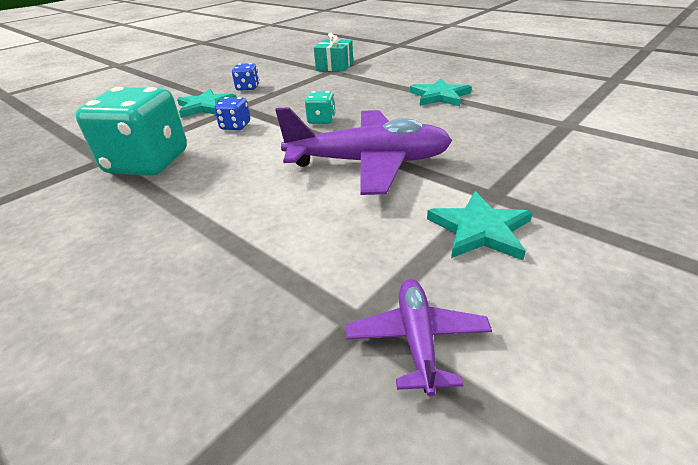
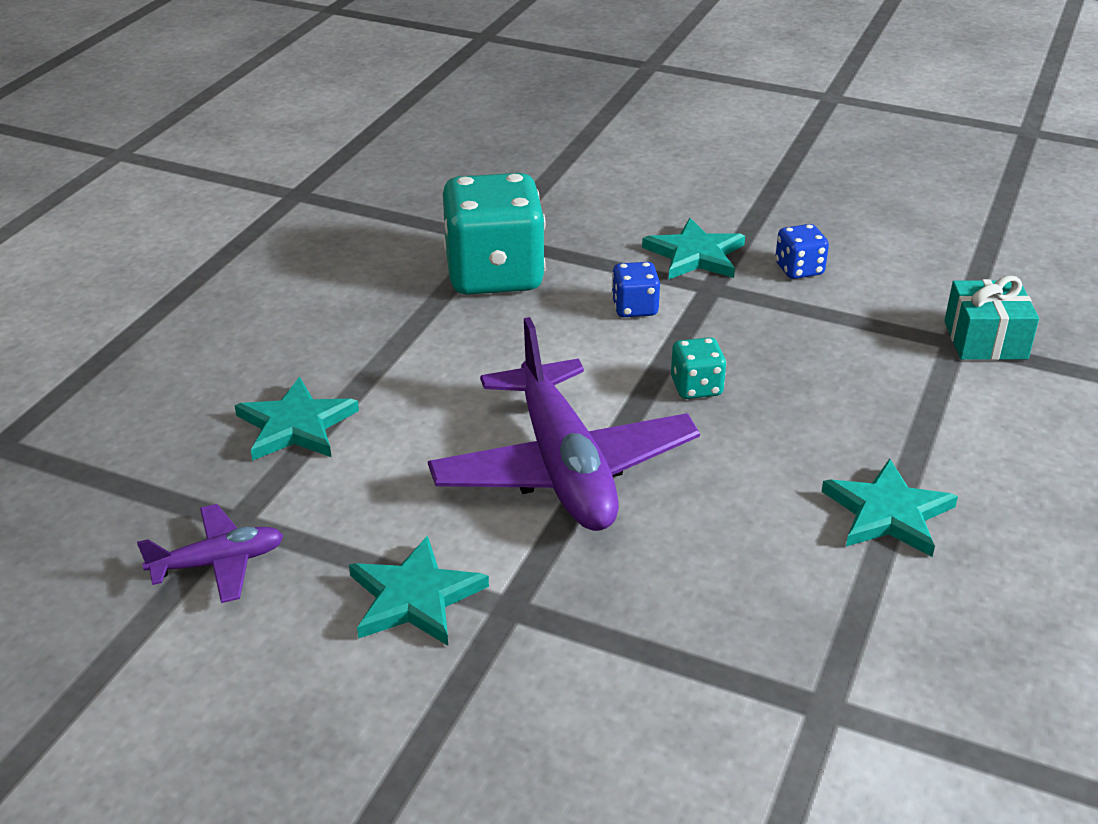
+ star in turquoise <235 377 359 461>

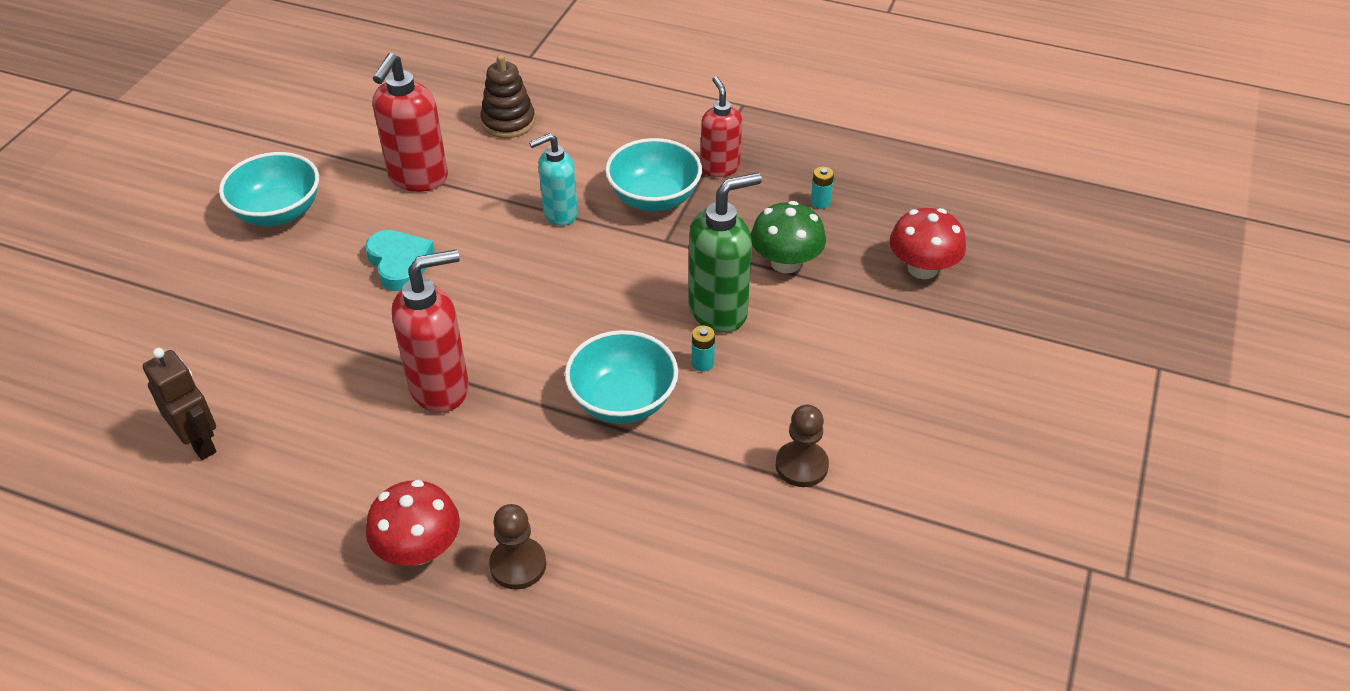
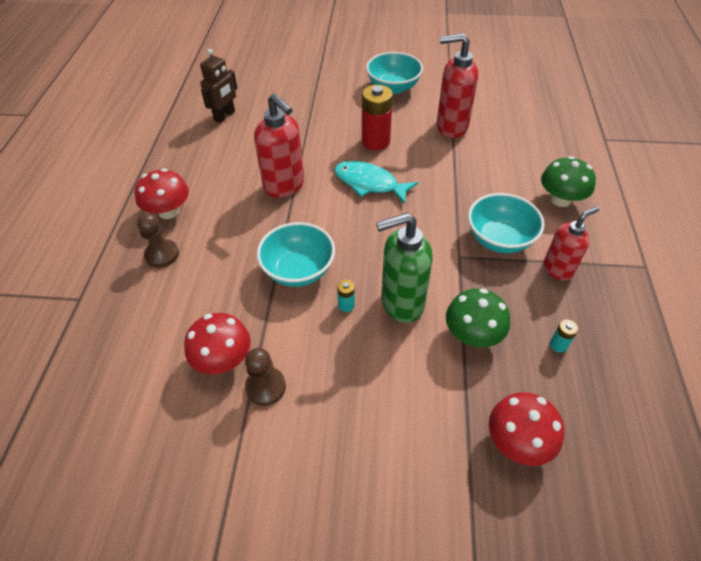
- ring stacker in dark brown <480 54 535 138>
- soap pump in turquoise <529 133 578 226>
+ toadstool in scarlet <184 313 251 374>
+ fish in turquoise <334 161 418 204>
+ toadstool in emerald <541 156 596 207>
~ love heart in turquoise <365 230 435 291> to battery in scarlet <362 85 393 150>
~ soap pump in emerald <688 172 762 333> = <376 213 433 323> 120 degrees clockwise

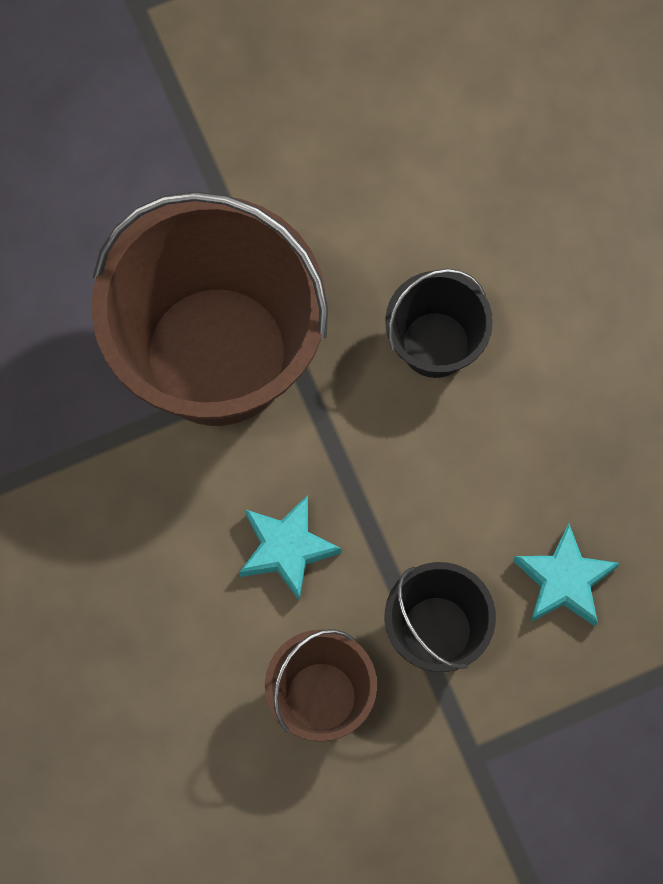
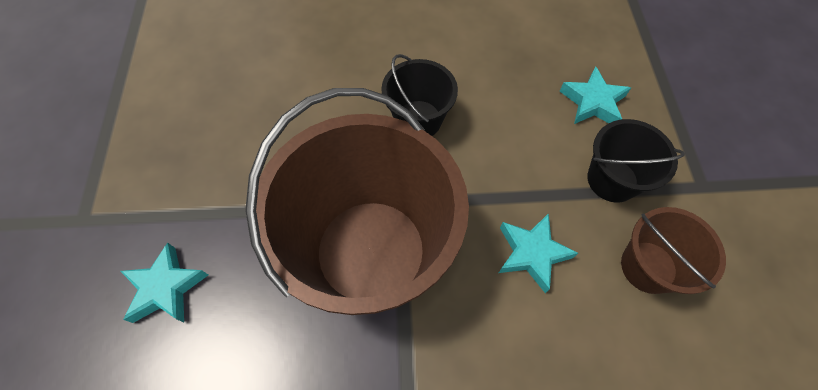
+ star in turquoise <121 243 208 323>

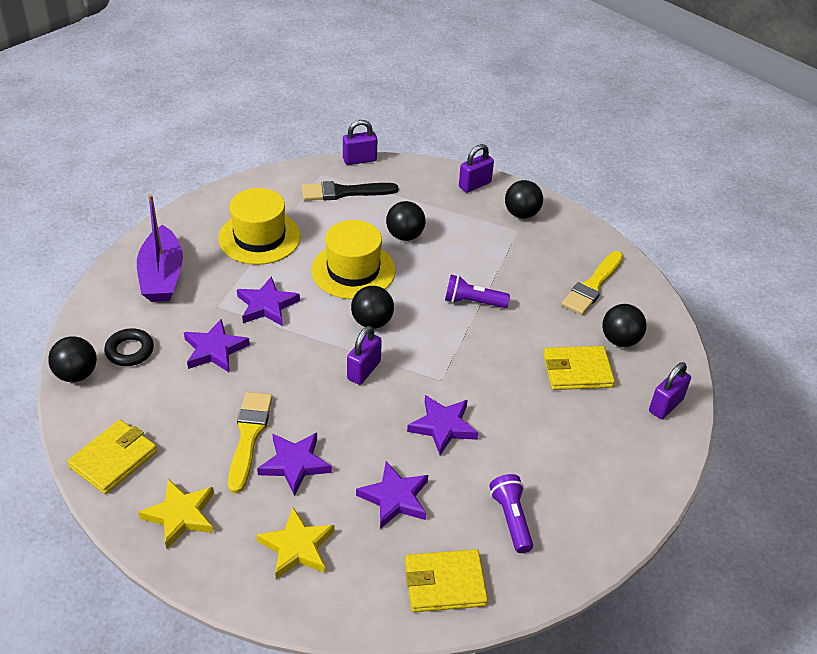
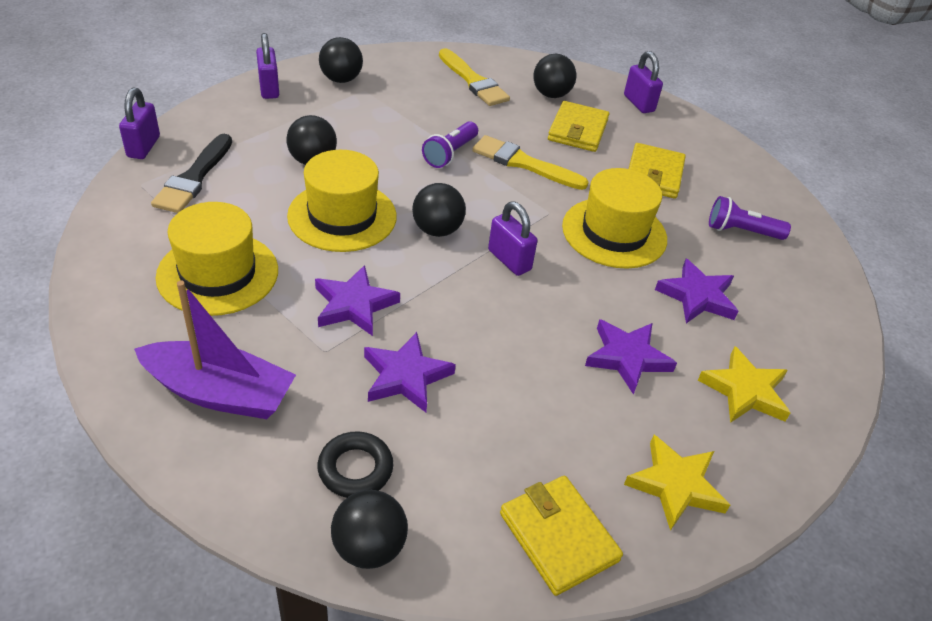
~ brush in golden <228 392 273 493> to <472 135 589 190>
~ wallet in golden <405 549 488 612> to <629 143 686 199>
~ star in purple <407 395 478 455> to top hat in golden <562 168 667 269>

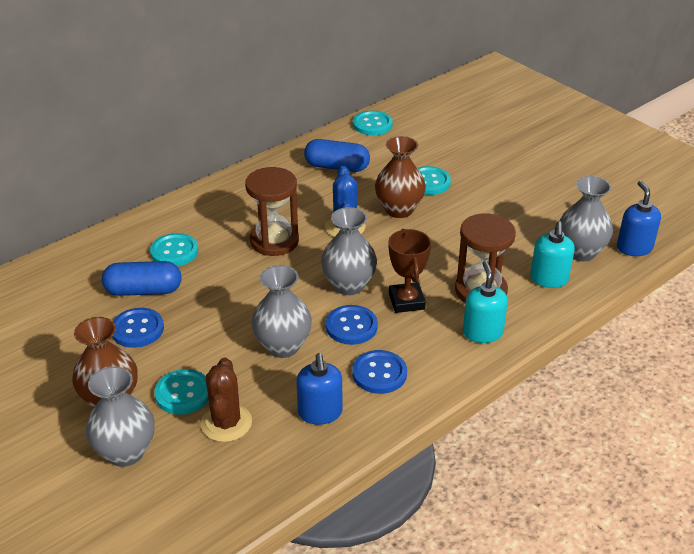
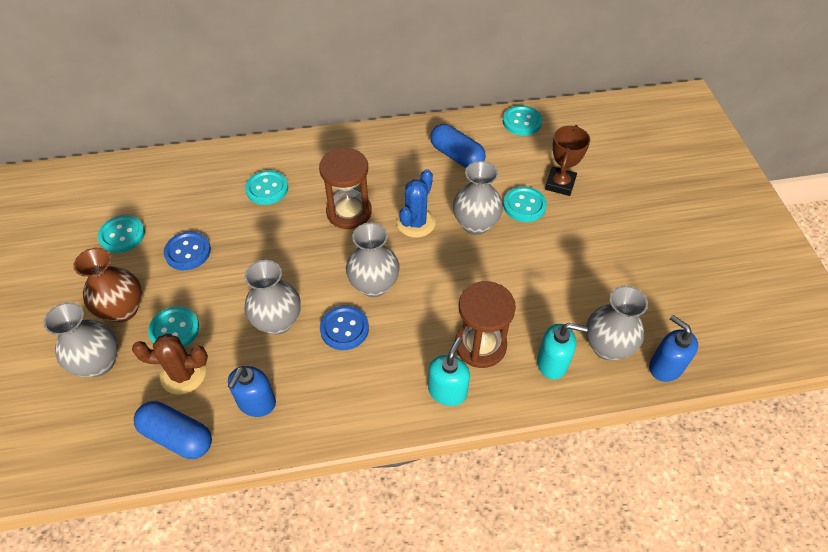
- button in blue <352 350 407 394>
+ button in turquoise <98 215 145 253>
~ pill in blue <102 261 182 296> to <134 401 212 459>
~ award cup in dark brown <388 229 431 313> to <545 125 590 196>
~ tall vase in dark brown <375 136 426 218> to tall vase in ash-grey <453 161 503 235>
~ cactus in dark brown <201 357 252 442> = <132 333 208 395> 60 degrees clockwise
~ soap pump in turquoise <530 221 575 288> = <537 323 588 379> 120 degrees counterclockwise
~ soap pump in blue <617 181 661 256> = <649 315 698 382> 60 degrees counterclockwise

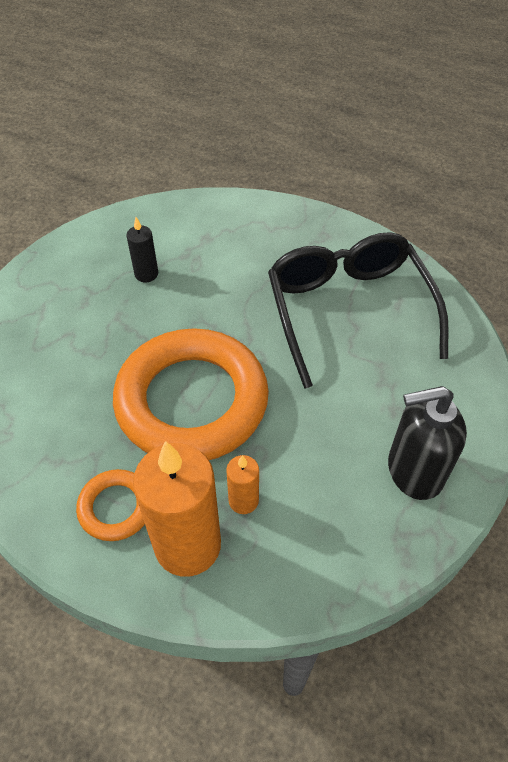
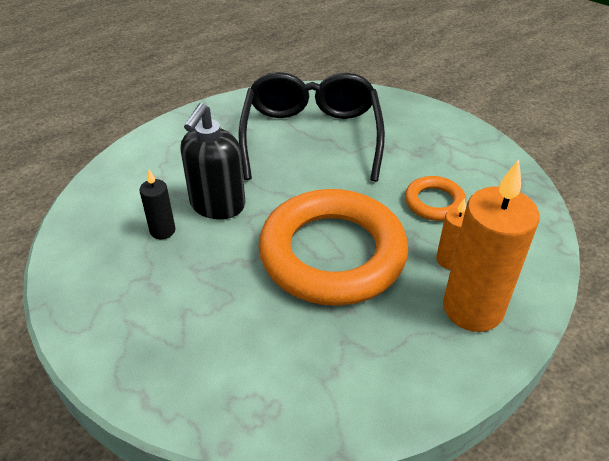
~ hoop in orange <76 469 145 541> to <405 176 466 221>
~ soap pump in jet-black <388 386 467 500> to <180 103 245 219>
~ glasses in jet-black <268 232 449 389> = <238 72 385 181> 75 degrees clockwise

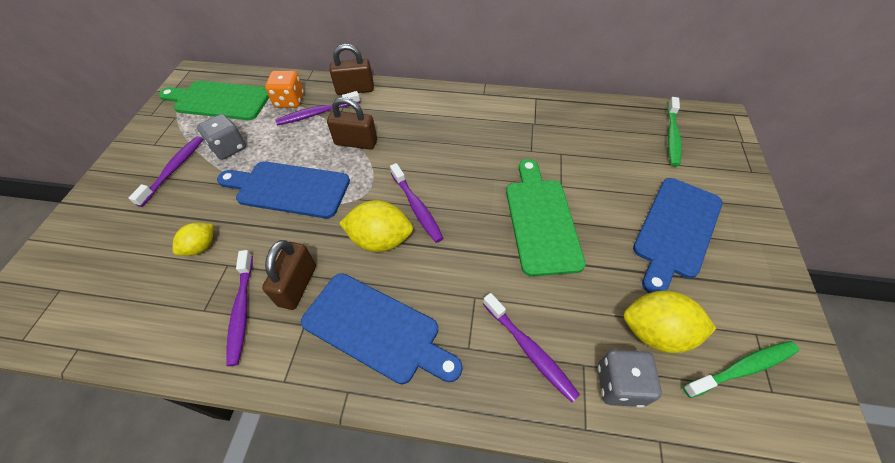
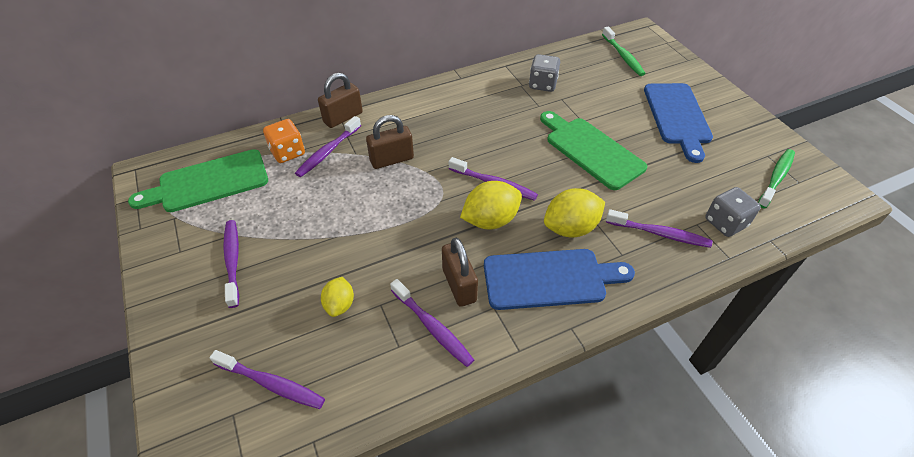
- bread board in blue <217 162 350 218>
+ tooth brush in purple <210 350 325 409>
~ dice in ash-grey <197 114 246 160> to <529 54 560 92>
~ toy lemon in golden <624 291 716 353> to <544 188 605 238>

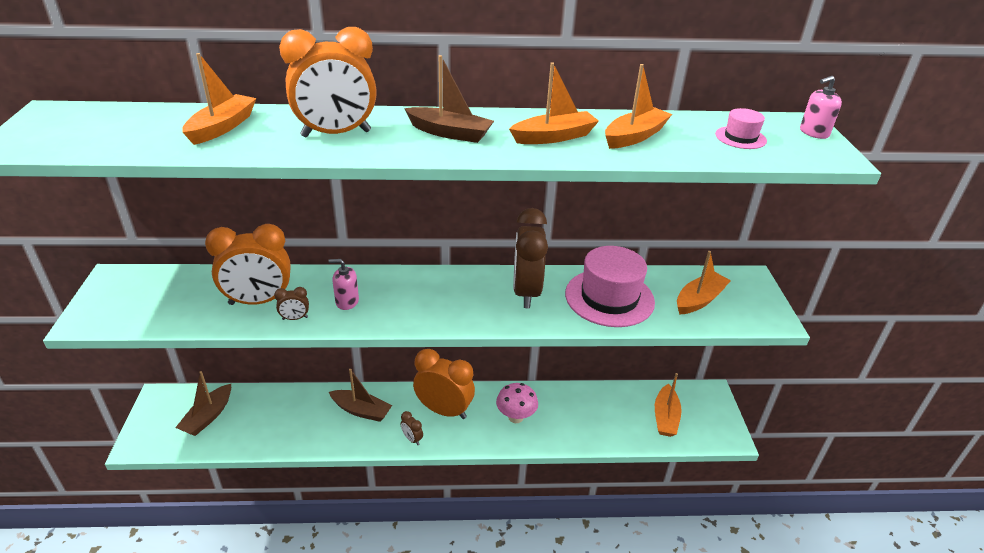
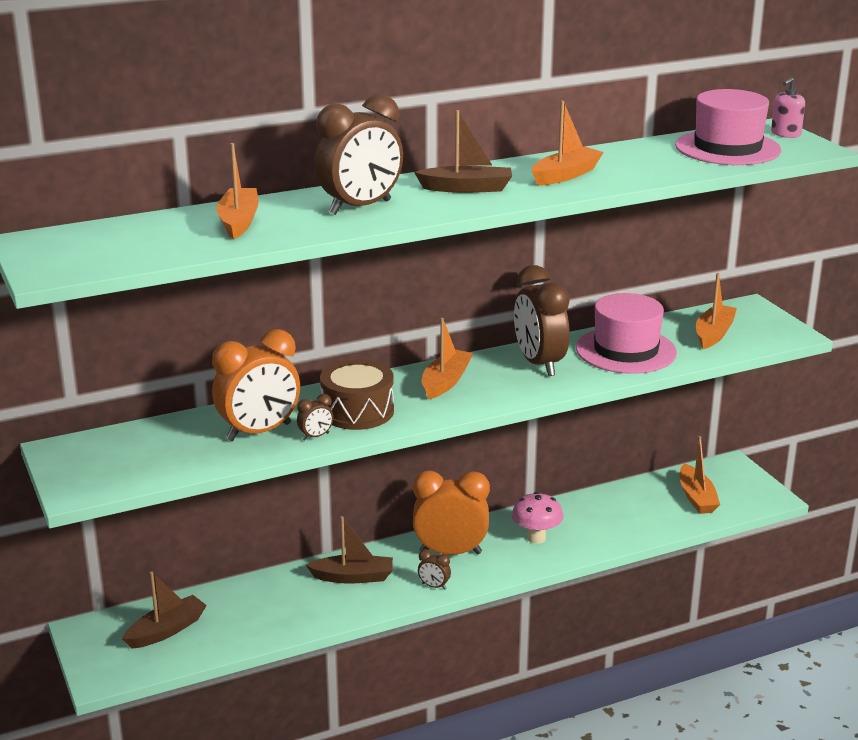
~ boat in orange <605 64 672 149> to <422 318 473 399>
~ soap pump in rosy <328 259 359 310> to drum in dark brown <320 359 394 430>
~ bedside clock in orange <279 27 377 138> to bedside clock in dark brown <314 94 403 215>
~ boat in dark brown <175 371 231 436> = <122 571 207 649> 135 degrees counterclockwise
~ top hat in rosy <715 108 767 149> = <675 89 781 165> x2.11

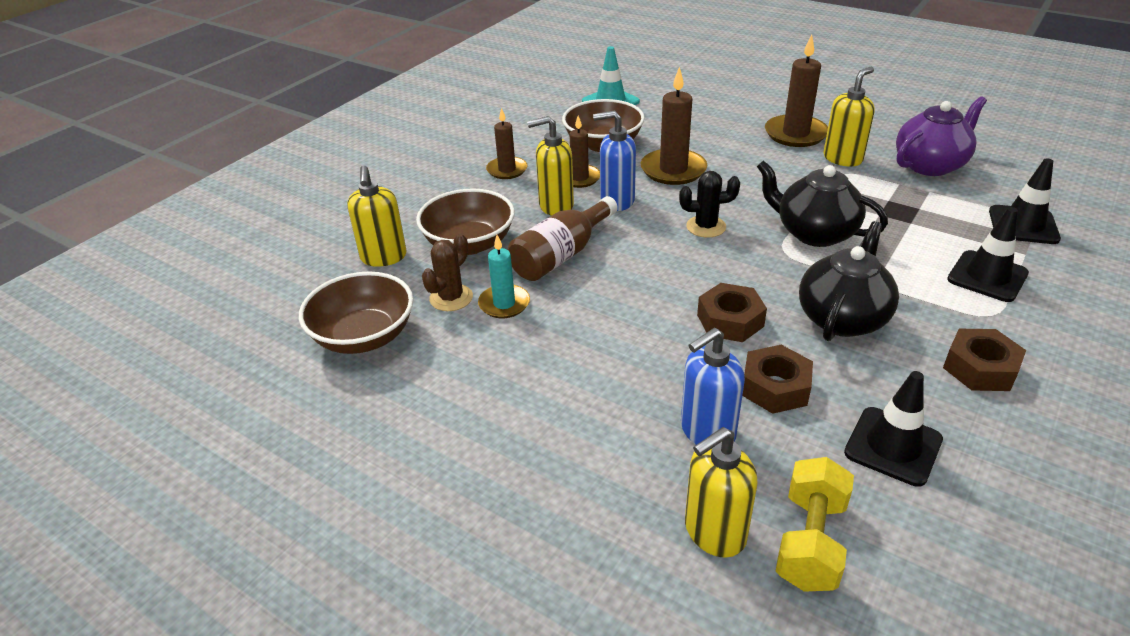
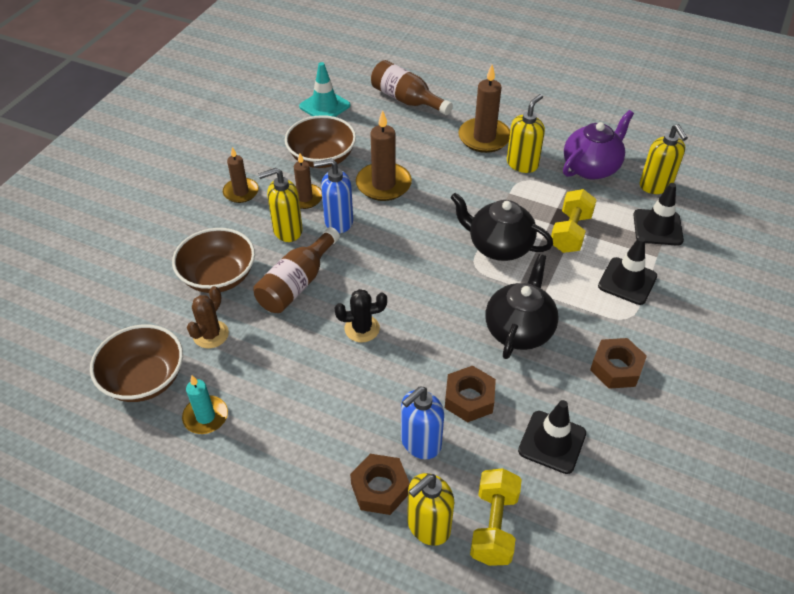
+ drink bottle in dark brown <371 60 453 115>
+ free weight in golden <551 189 597 253>
~ soap pump in golden <347 165 407 267> to <640 124 688 194>
~ pillar candle in turquoise <478 235 530 318> to <182 375 228 434>
~ cactus in jet-black <679 171 740 238> to <334 289 387 342>
~ hex nut in dark brown <697 283 767 342> to <350 454 410 515>

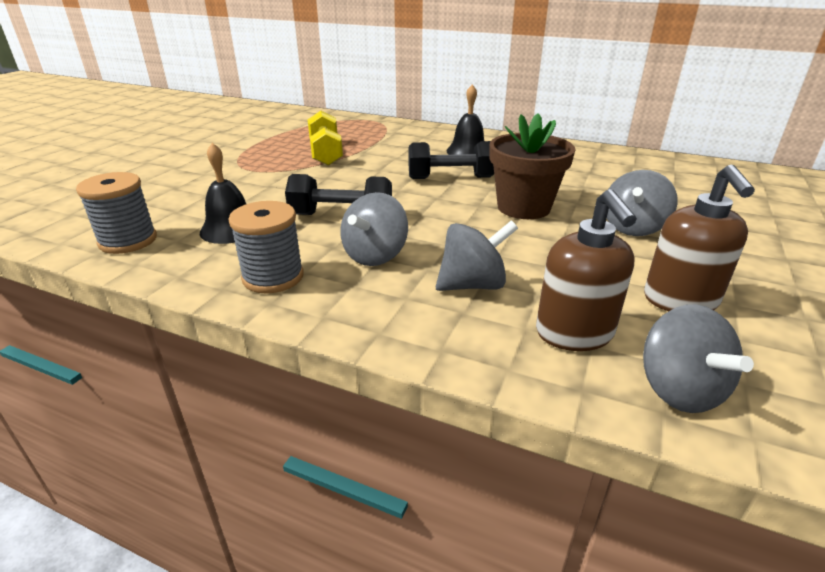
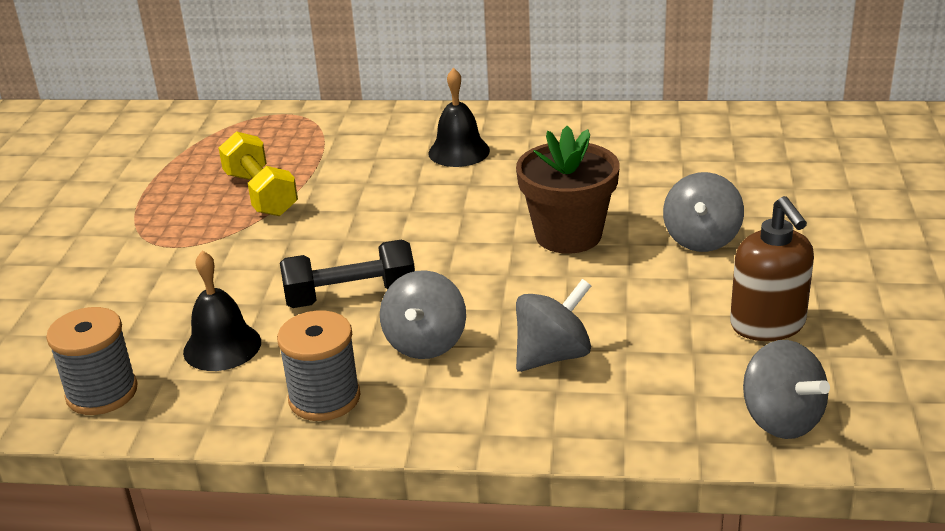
- free weight in jet-black <408 141 494 179>
- soap pump in dark brown <536 189 637 351>

